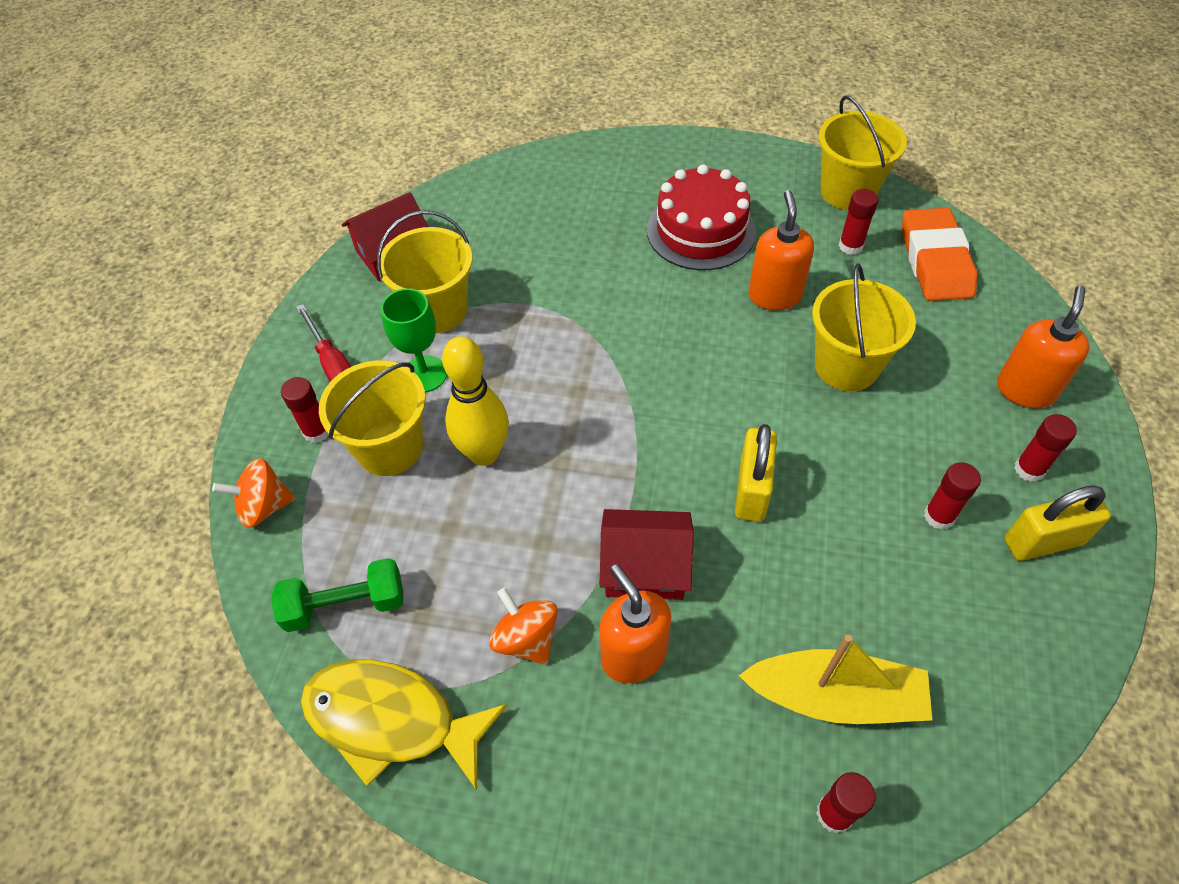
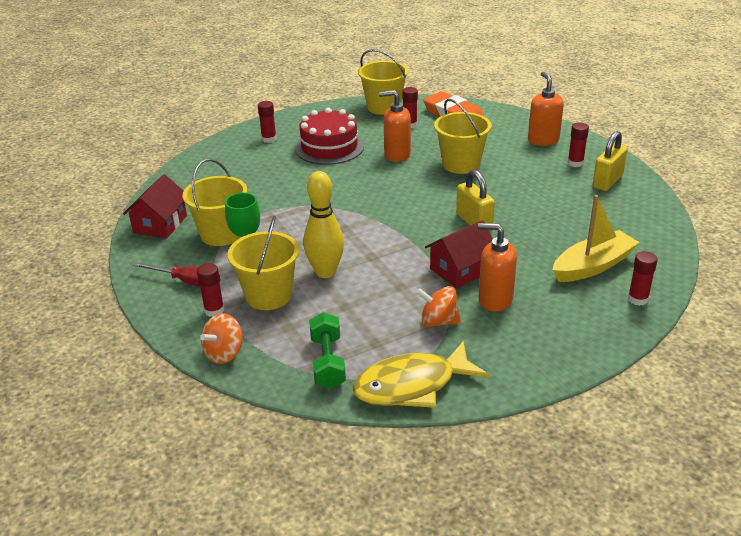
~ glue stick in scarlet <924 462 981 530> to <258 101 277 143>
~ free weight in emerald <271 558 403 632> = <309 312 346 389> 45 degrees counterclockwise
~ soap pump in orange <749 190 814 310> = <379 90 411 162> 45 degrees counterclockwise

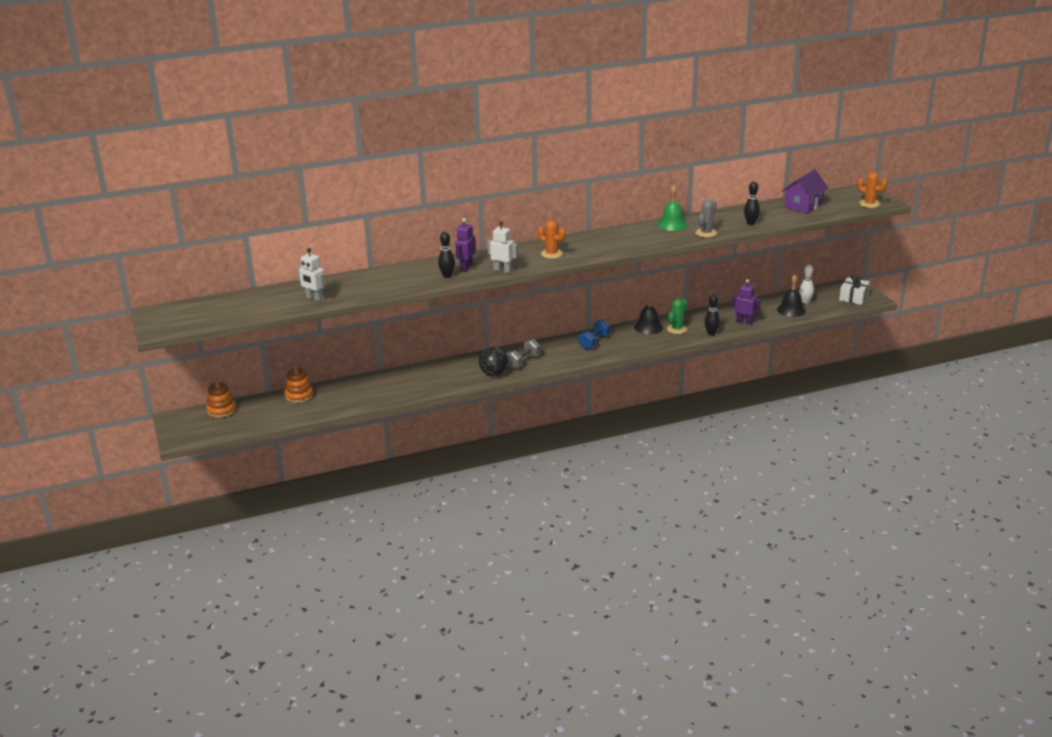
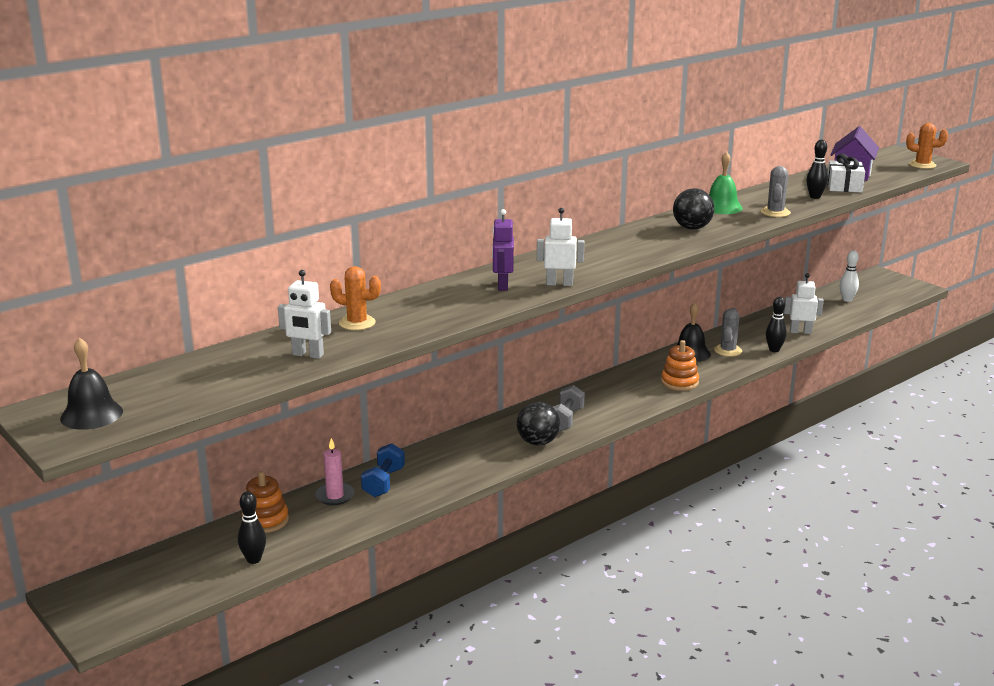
+ pillar candle in rosy <315 438 354 505>
+ sphere in jet-black <673 188 714 230>
~ ring stacker in orange <206 379 236 418> to <661 340 699 391>
~ bowling pin in jet-black <438 232 455 278> to <238 491 266 564>
~ cactus in orange <538 220 566 259> to <330 266 381 330>
~ free weight in blue <579 320 610 350> to <361 443 405 497>
~ hand bell in jet-black <777 274 806 317> to <60 337 123 430>
~ wrapped gift in pure white <839 274 870 305> to <827 154 865 193>
~ cactus in emerald <667 298 688 334> to cactus in ash-grey <714 308 742 357>
~ robot in purple <732 279 761 325> to robot in pure white <784 273 824 334>

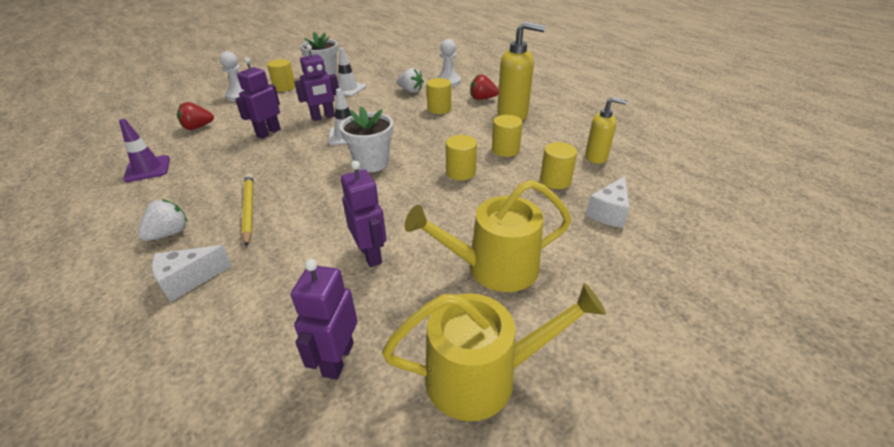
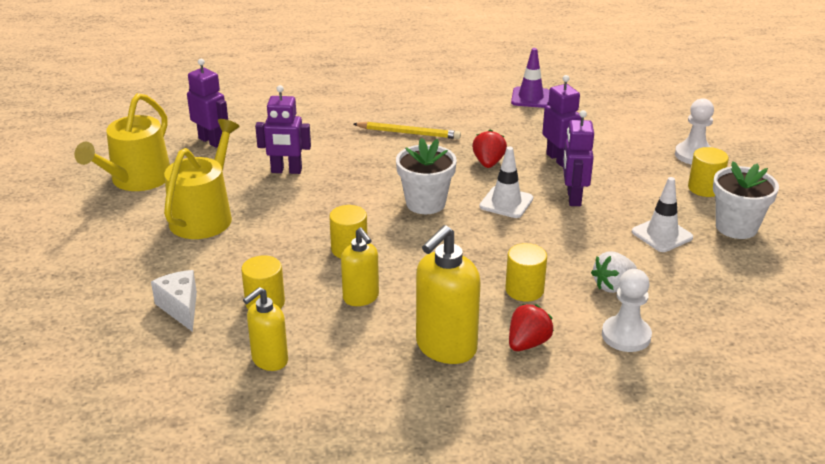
- strawberry in pure white <138 199 188 241>
- piece of cheese in pure white <152 245 232 302>
~ strawberry in scarlet <177 102 214 130> to <472 129 507 168>
~ cylinder in golden <492 115 523 157> to soap pump in golden <341 228 379 306>

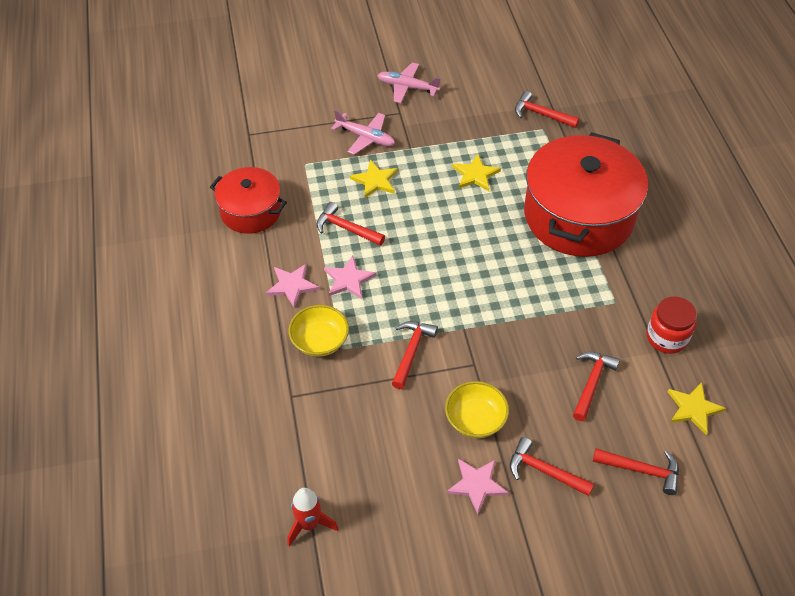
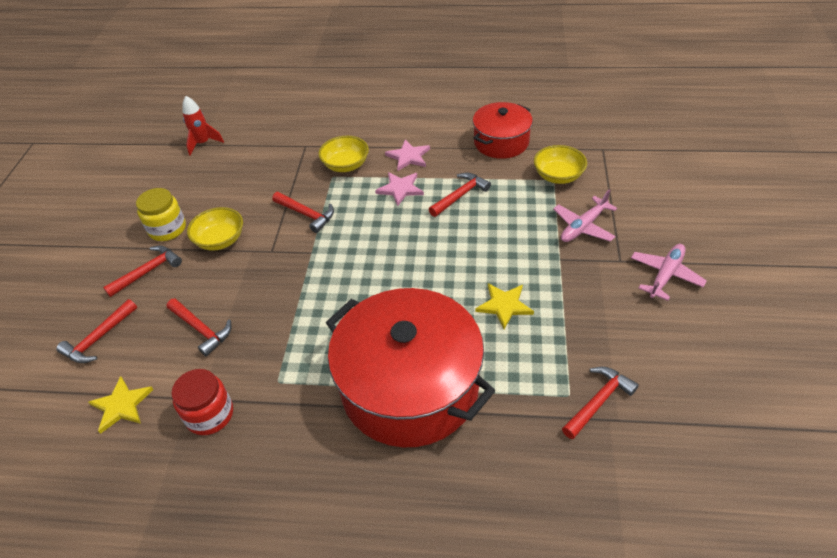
- star in golden <350 160 398 198>
+ serving bowl in golden <534 145 587 184>
~ star in rosy <447 459 509 514> to jar in golden <136 188 186 241>

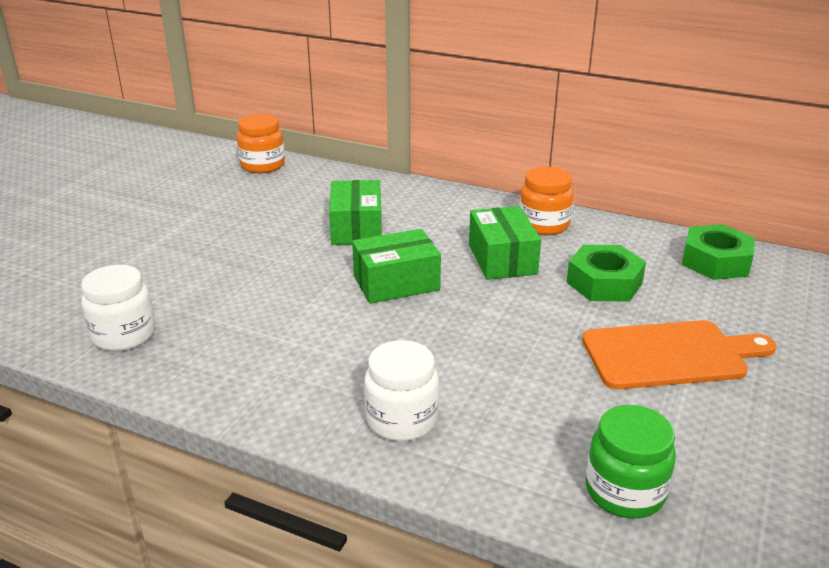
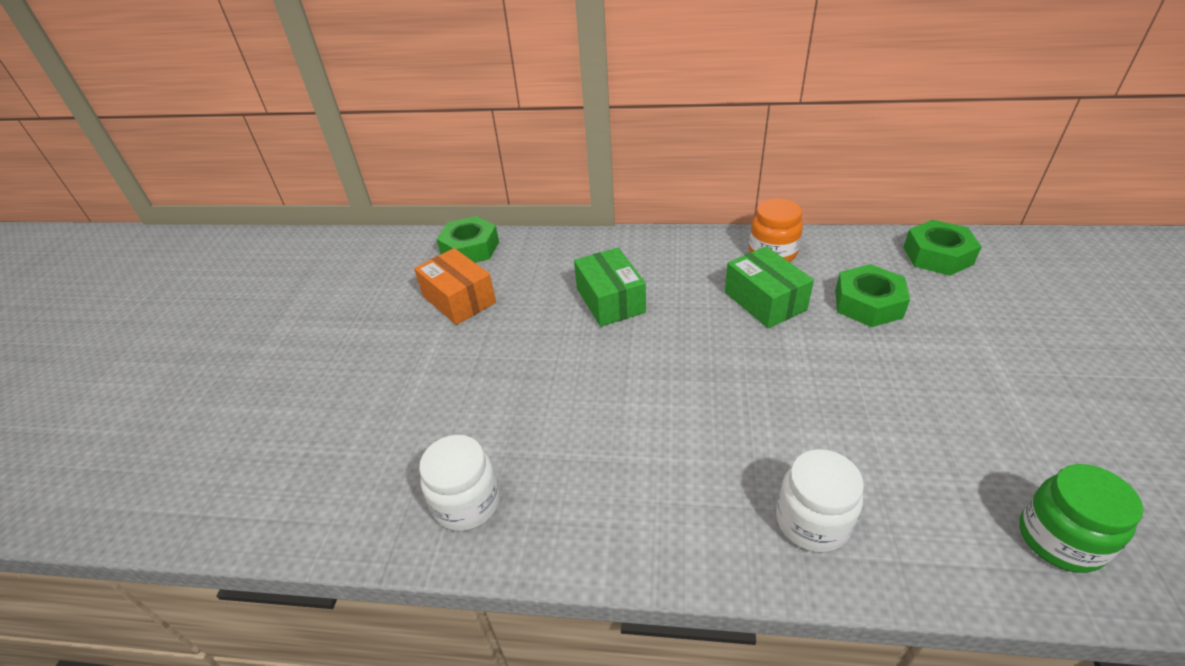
- parcel in emerald <352 229 441 304>
- bread board in orange <582 320 777 389>
+ parcel in orange <414 248 496 325>
~ jar in orange <237 114 285 173> to hex nut in emerald <436 216 499 263>

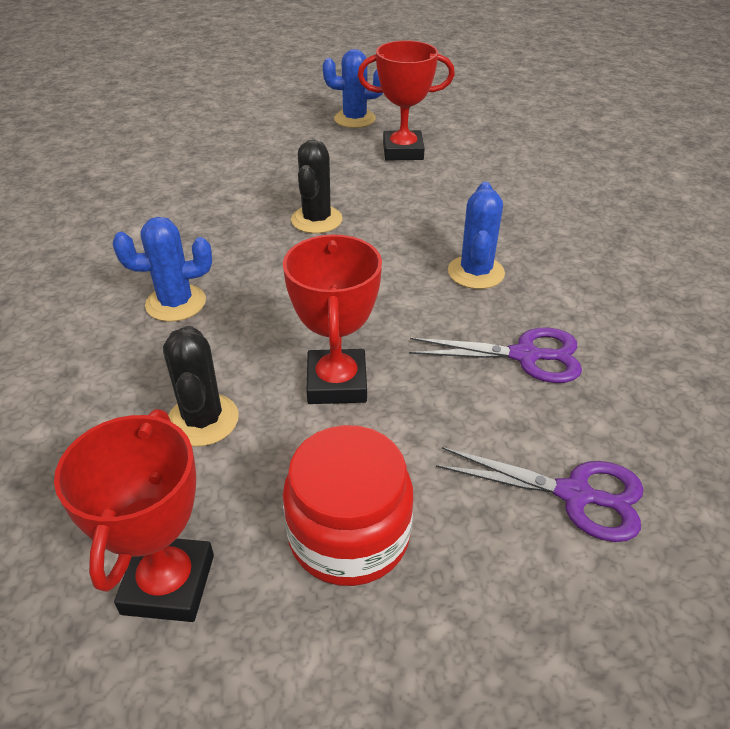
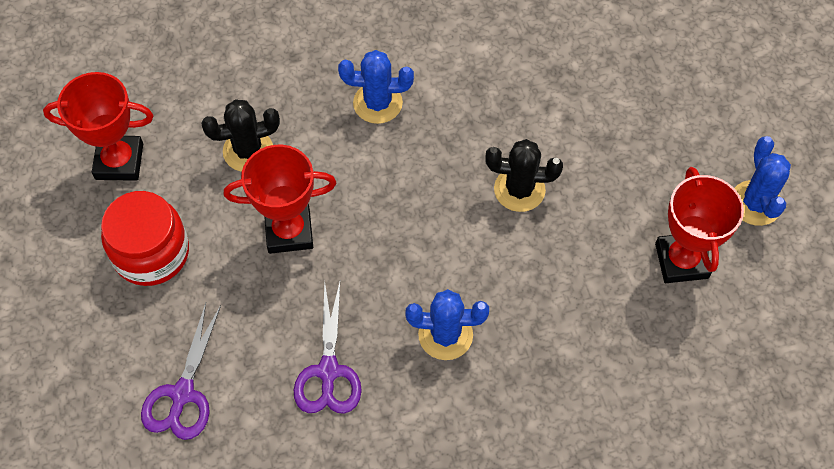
~ cactus in blue <113 217 212 322> = <338 50 414 124> 75 degrees counterclockwise

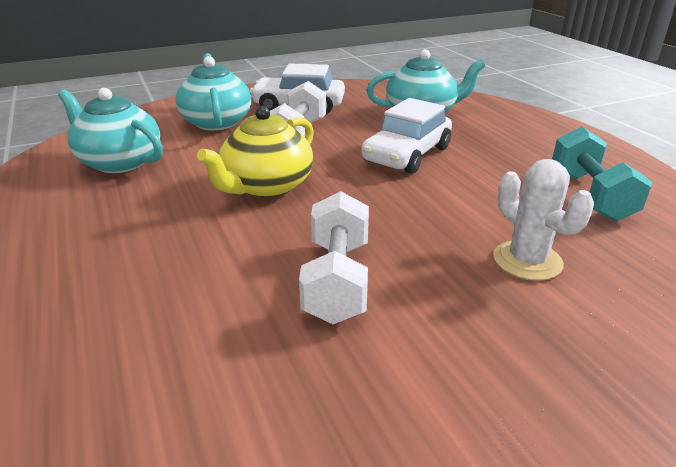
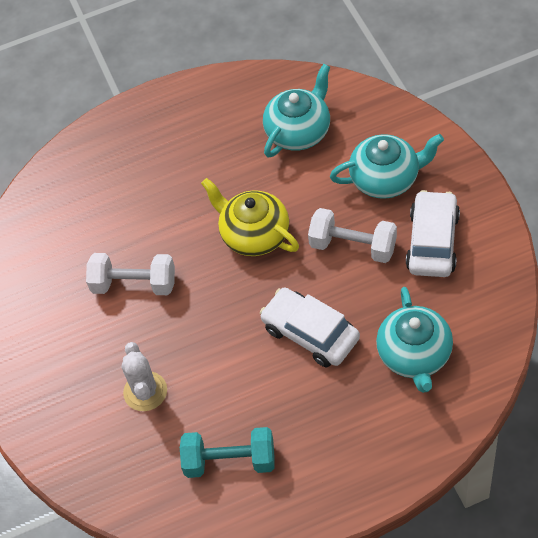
~ cactus in pure white <493 159 594 281> = <121 342 167 411> 75 degrees counterclockwise

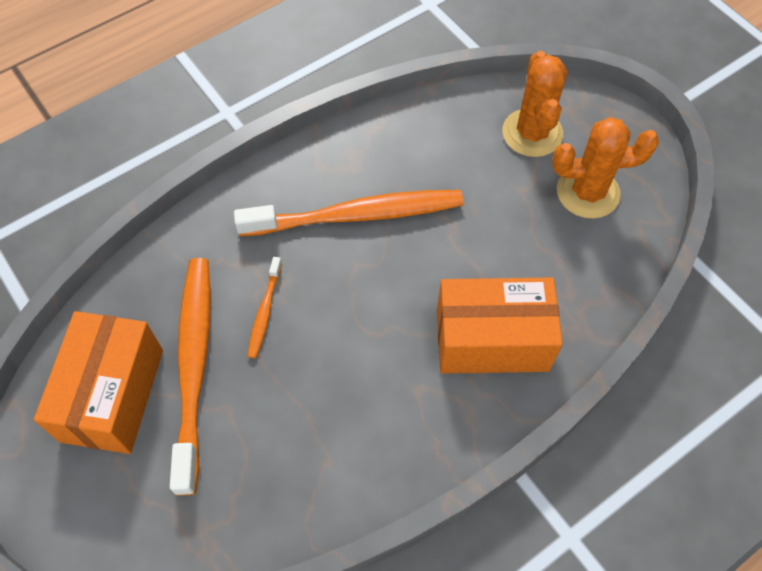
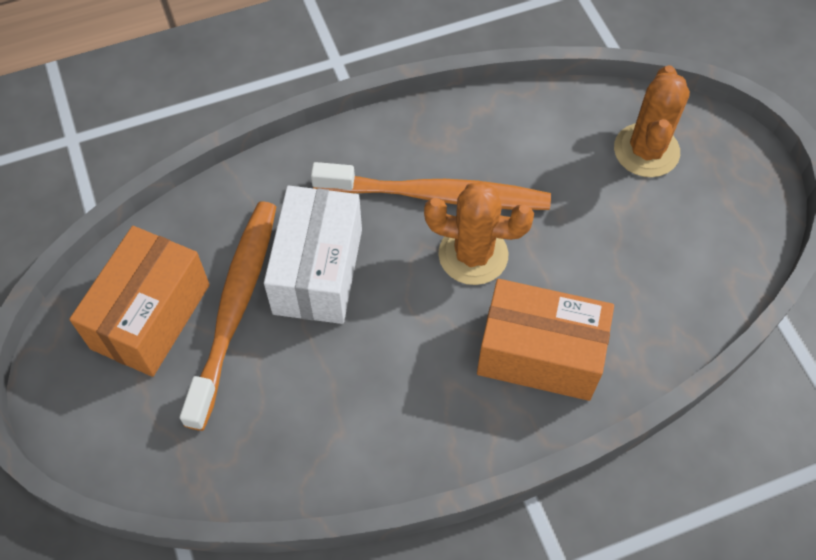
~ cactus in orange <552 117 659 219> to <424 181 534 285>
~ tooth brush in orange <248 257 282 359> to parcel in pure white <264 185 362 324>

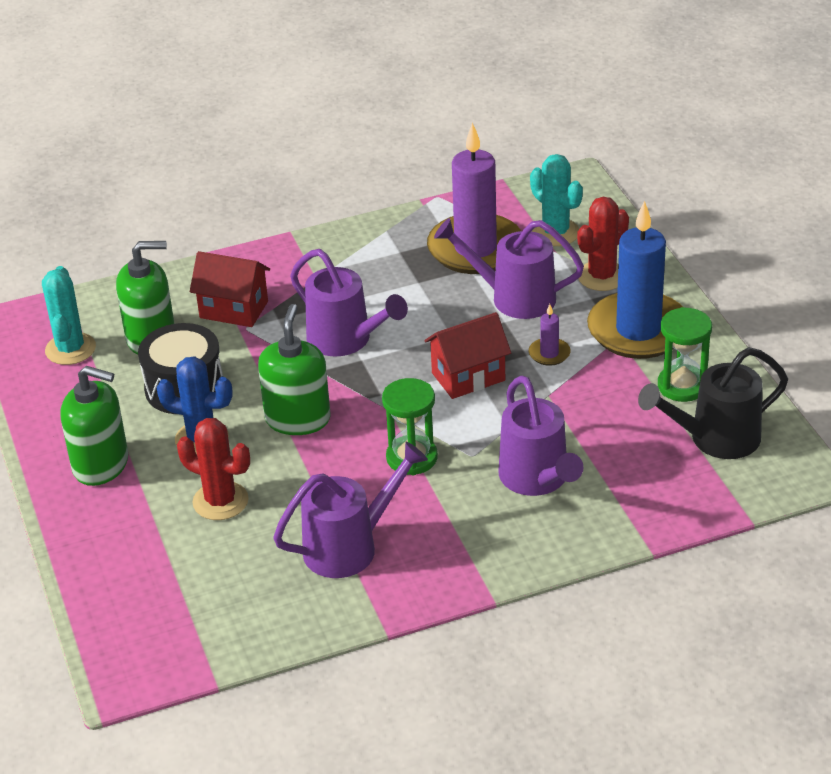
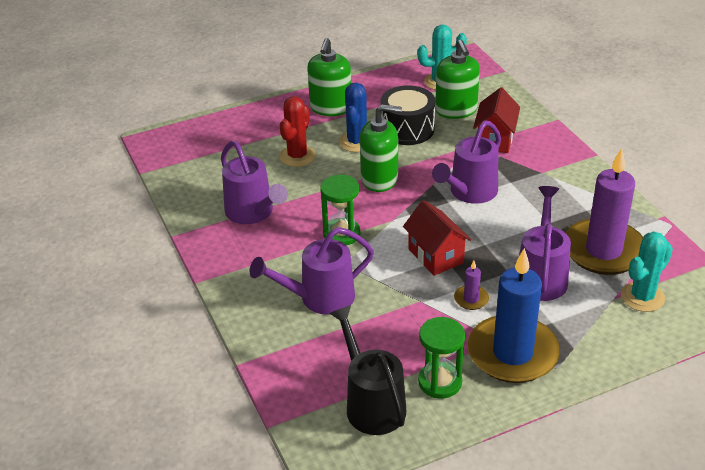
- cactus in scarlet <577 197 629 291>

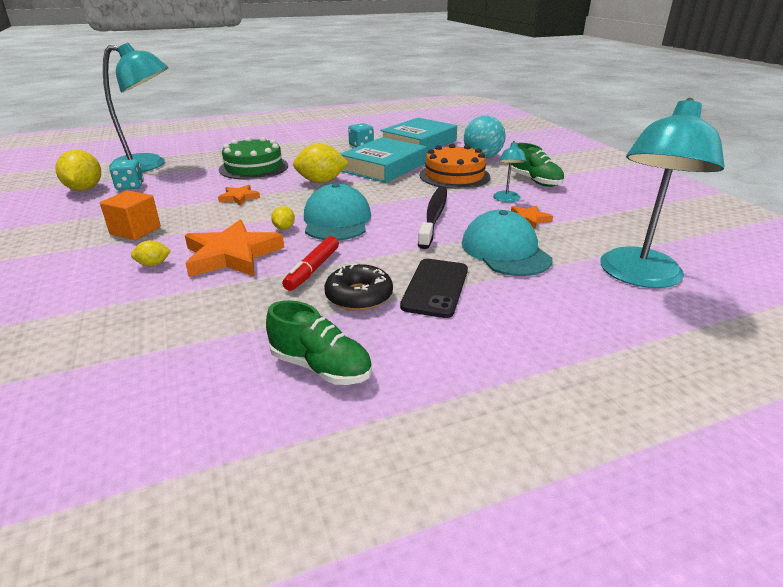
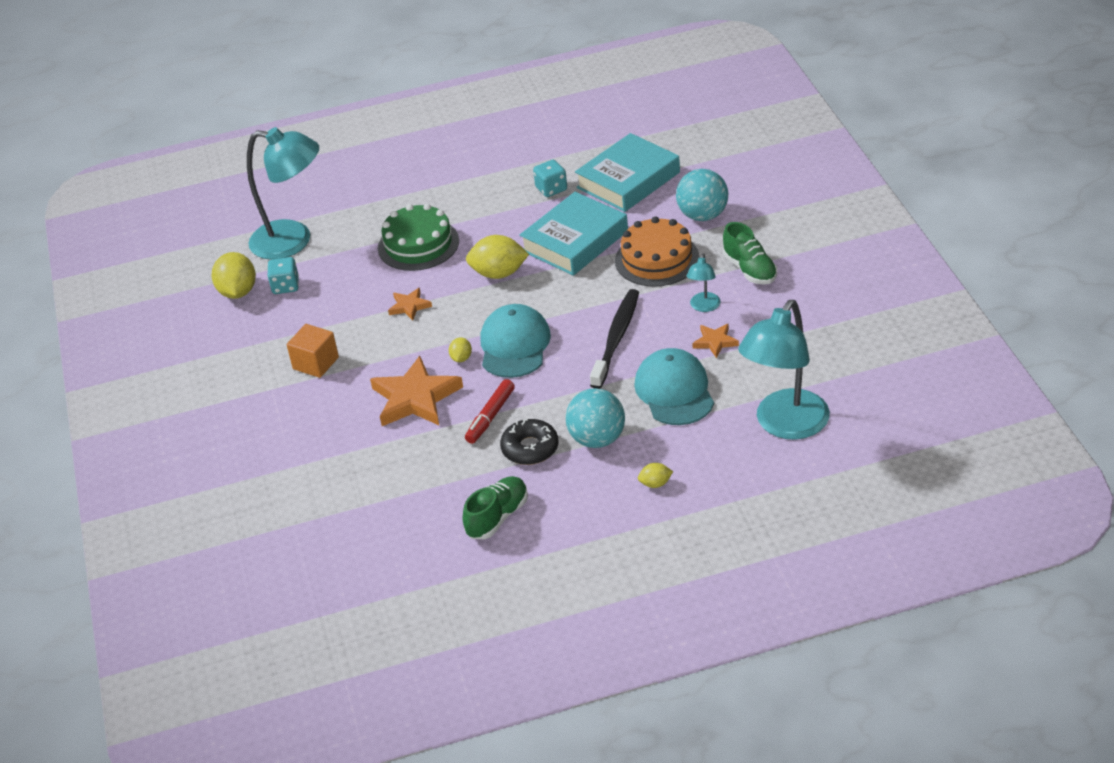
~ toy lemon in golden <131 240 171 266> to <638 463 673 488>
~ phone in jet-black <400 259 468 318> to sphere in turquoise <565 388 625 448>
~ lace-up shoe in emerald <266 300 372 385> = <463 476 528 539> 90 degrees counterclockwise

